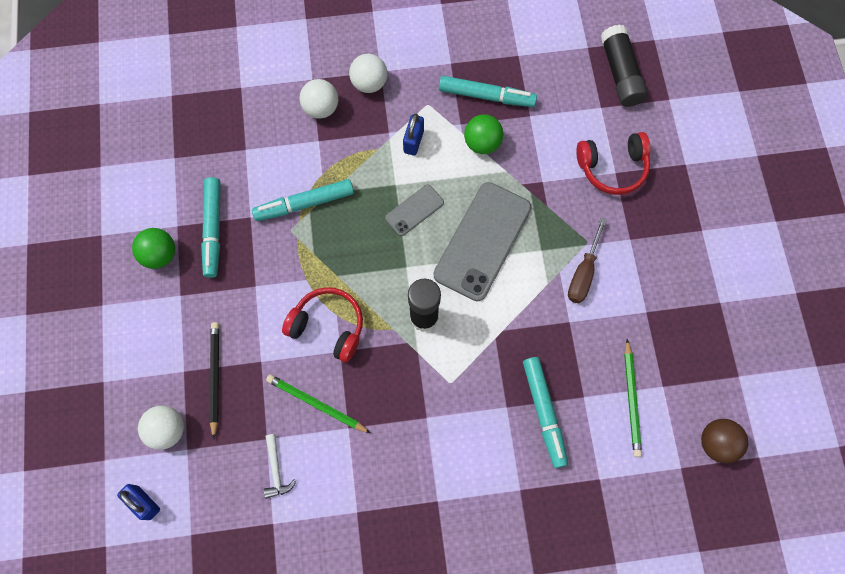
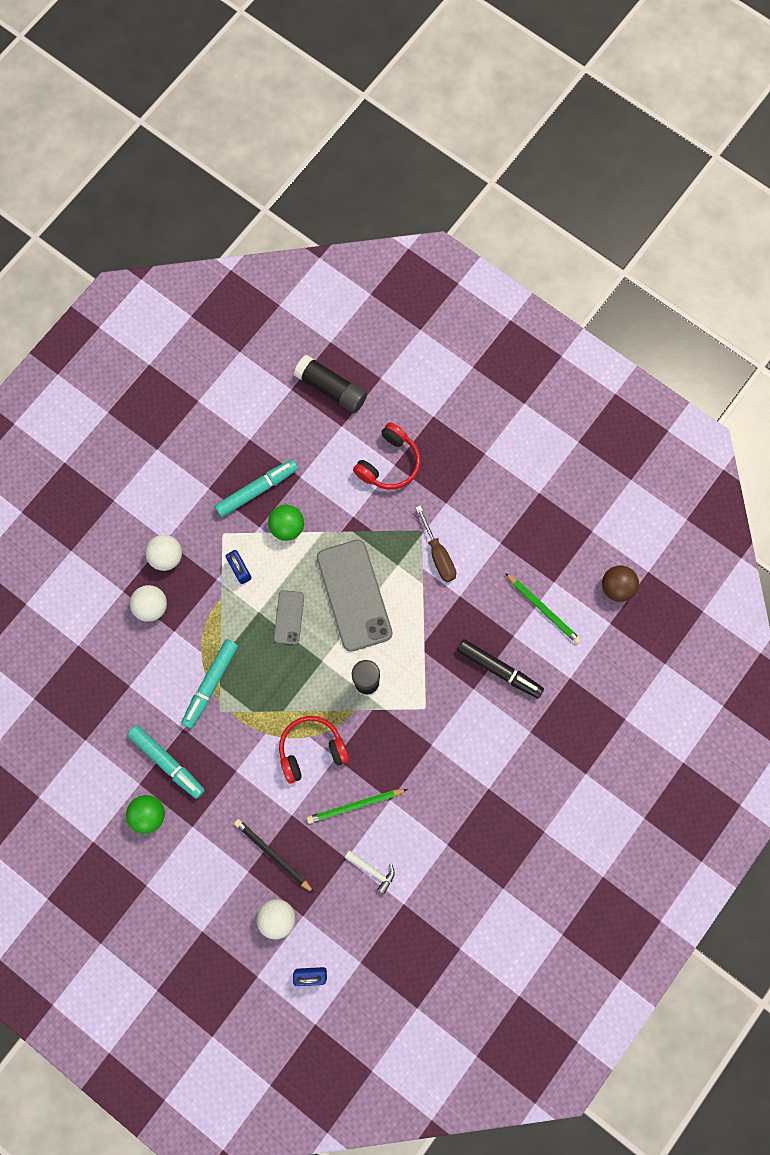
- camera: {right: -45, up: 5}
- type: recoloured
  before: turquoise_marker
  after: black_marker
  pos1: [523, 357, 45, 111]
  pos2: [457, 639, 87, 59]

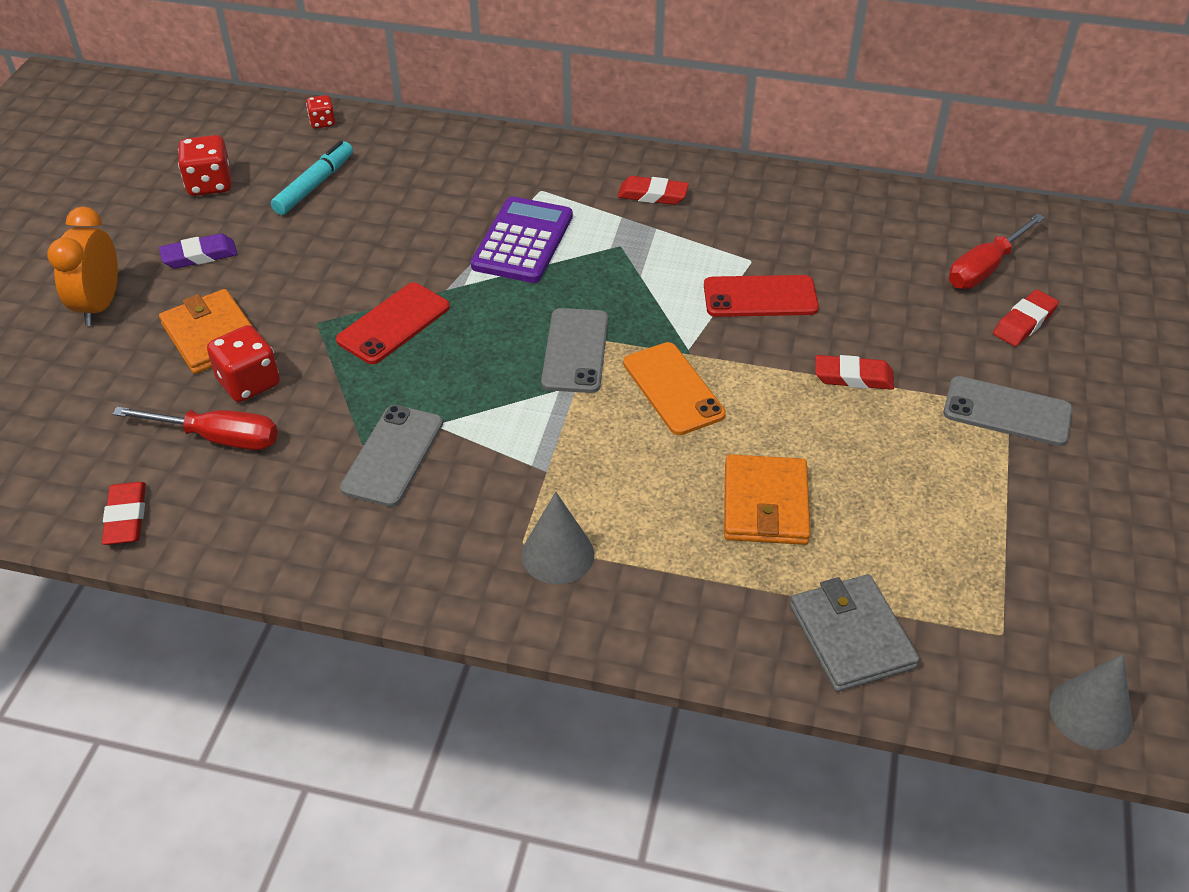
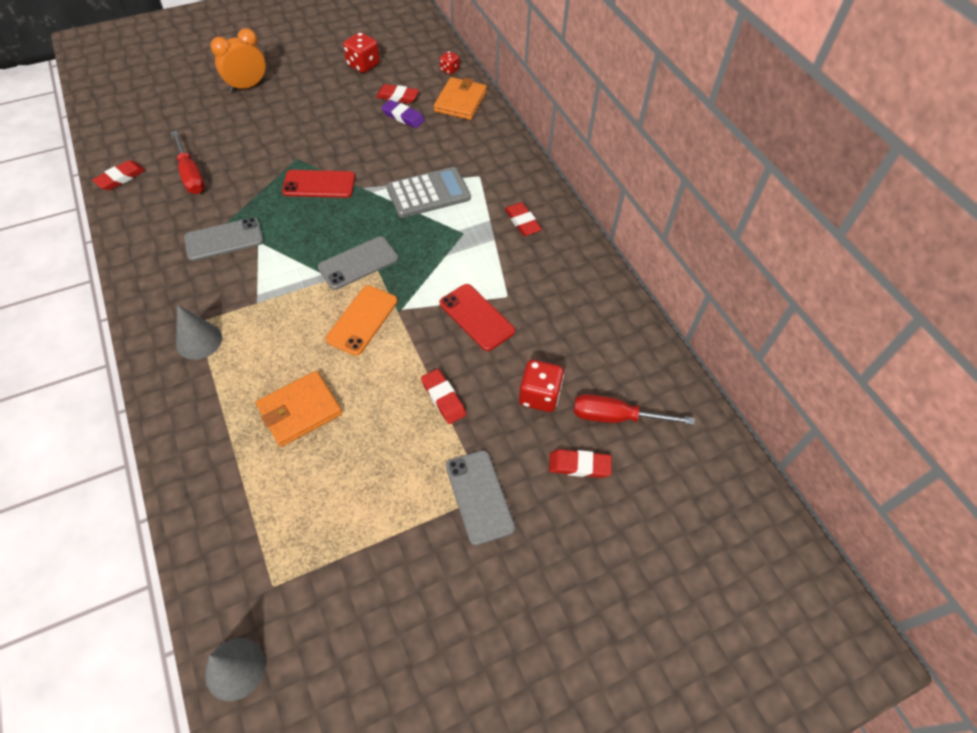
- camera: {right: 50, up: 10}
- type: moved
  before: purple_eraser
  pos1: [159, 233, 78, 36]
  pos2: [381, 100, 44, 28]
- type: moved
  before: orange_wallet
  pos1: [159, 289, 94, 85]
  pos2: [434, 77, 53, 43]
- type: moved
  before: red_dice
  pos1: [207, 325, 73, 77]
  pos2: [519, 360, 45, 52]
- type: replaced
  before: turquoise_marker
  after: red_eraser
  pos1: [271, 141, 82, 74]
  pos2: [376, 84, 43, 20]
- type: recoloured
  before: purple_calculator
  after: grey_calculator
  pos1: [471, 197, 102, 86]
  pos2: [386, 167, 85, 51]
- type: removed
  before: grey_wallet
  pos1: [790, 574, 130, 118]

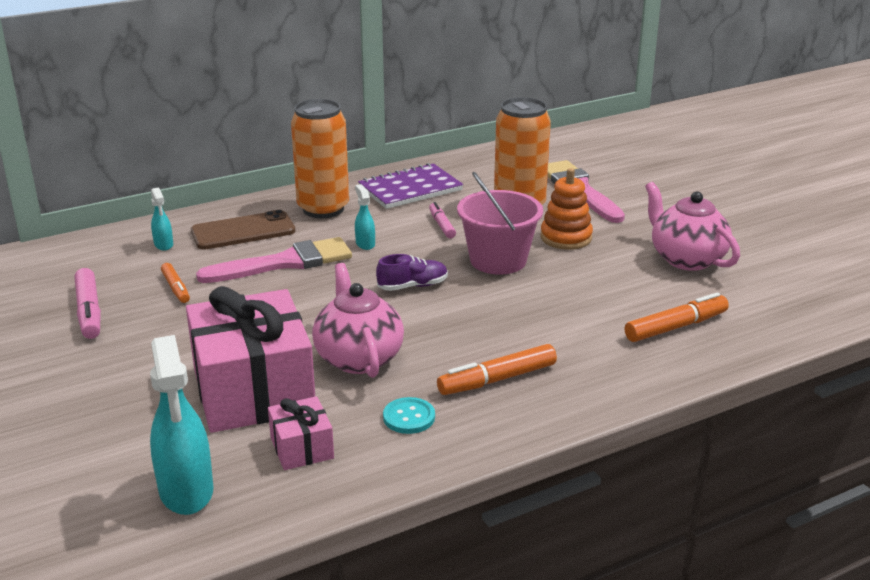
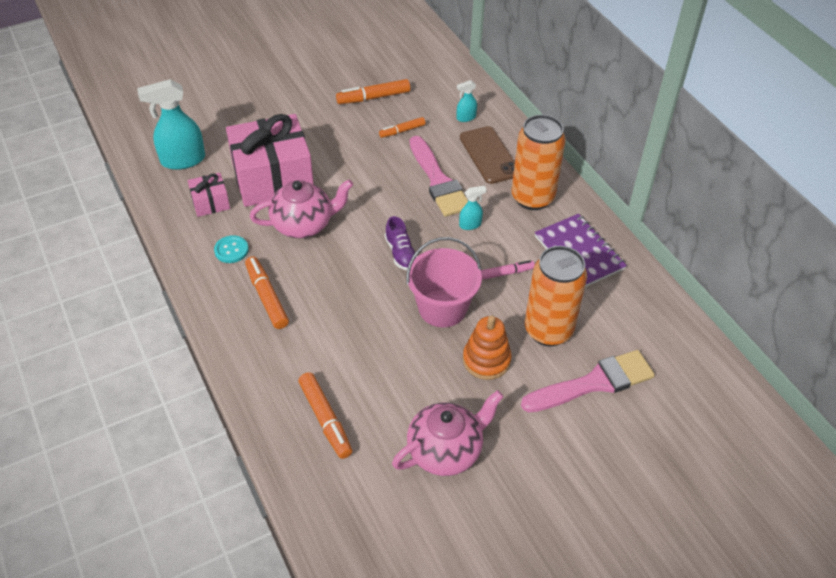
- camera: {right: 90, up: 20}
- type: recoloured
  before: pink_marker
  after: orange_marker
  pos1: [75, 268, 26, 71]
  pos2: [336, 79, 74, 25]

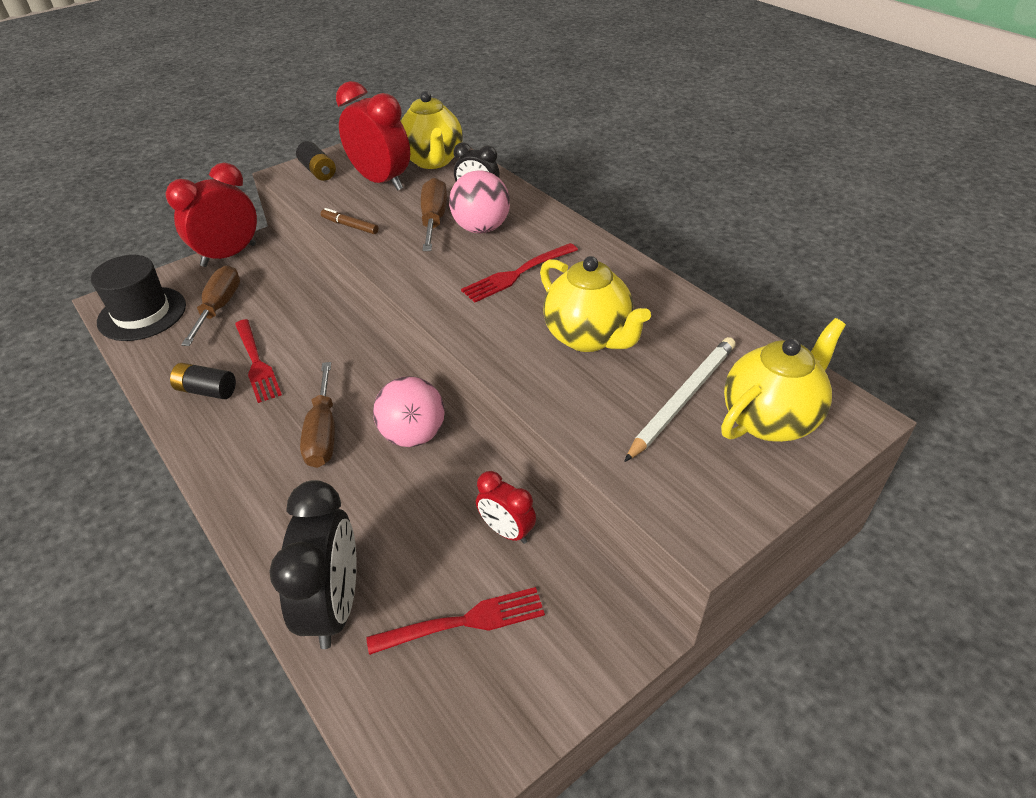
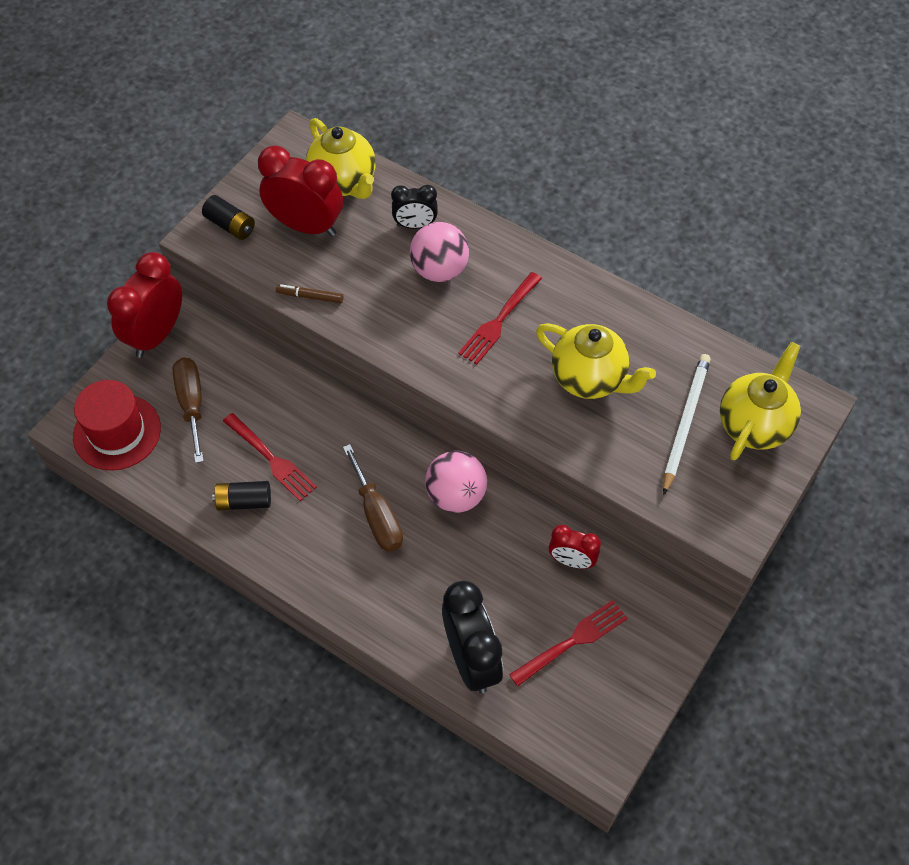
- camera: {right: -20, up: 15}
- type: recoloured
  before: black_hat
  after: red_hat
  pos1: [91, 255, 95, 86]
  pos2: [73, 380, 88, 91]
- type: removed
  before: brown_screwdriver
  pos1: [421, 178, 26, 73]

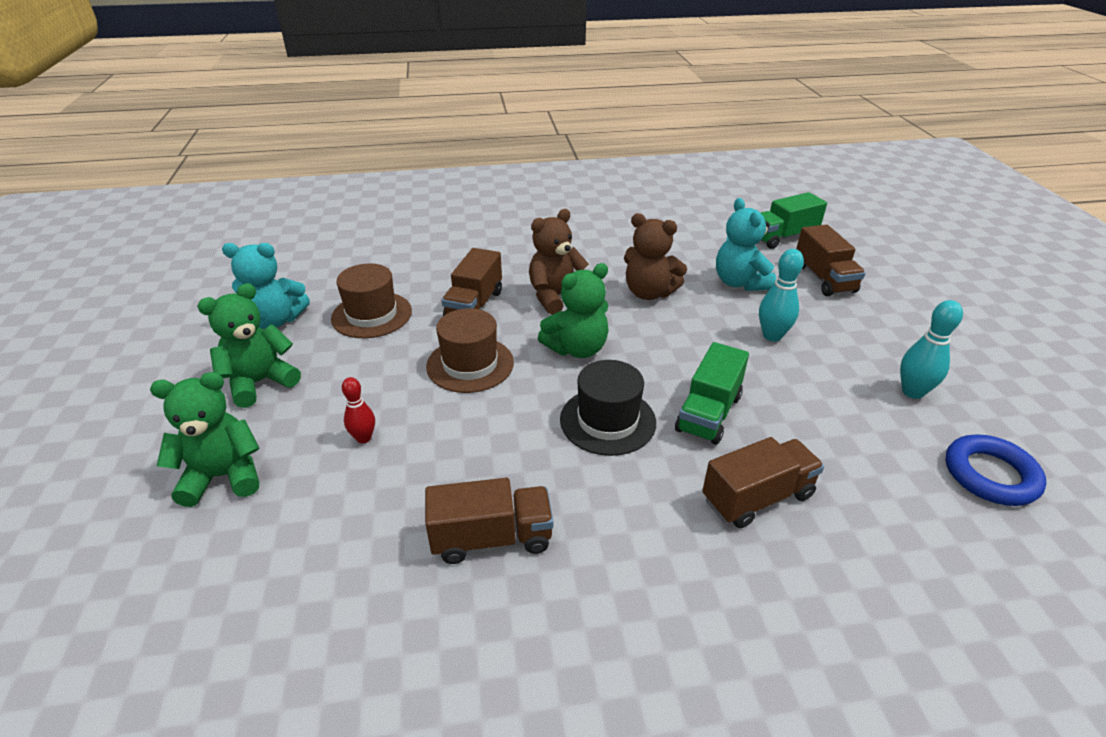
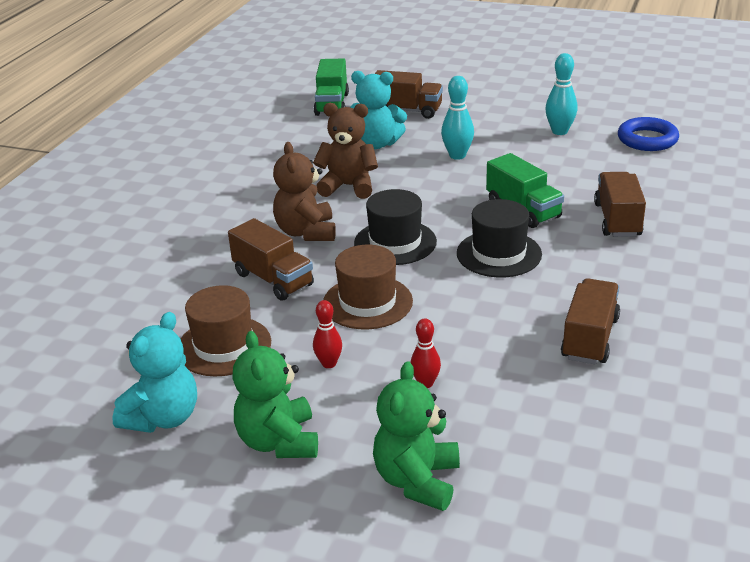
- camera: {right: -60, up: -5}
- type: replaced
  before: green_teddy_bear
  after: black_hat
  pos1: [538, 263, 71, 95]
  pos2: [354, 189, 83, 76]
- type: turned
  before: brown_teddy_bear
  pos1: [624, 213, 63, 87]
  pos2: [313, 103, 65, 96]
  turn: -135
- type: added
  after: red_bowling_pin
  pos2: [313, 300, 29, 68]

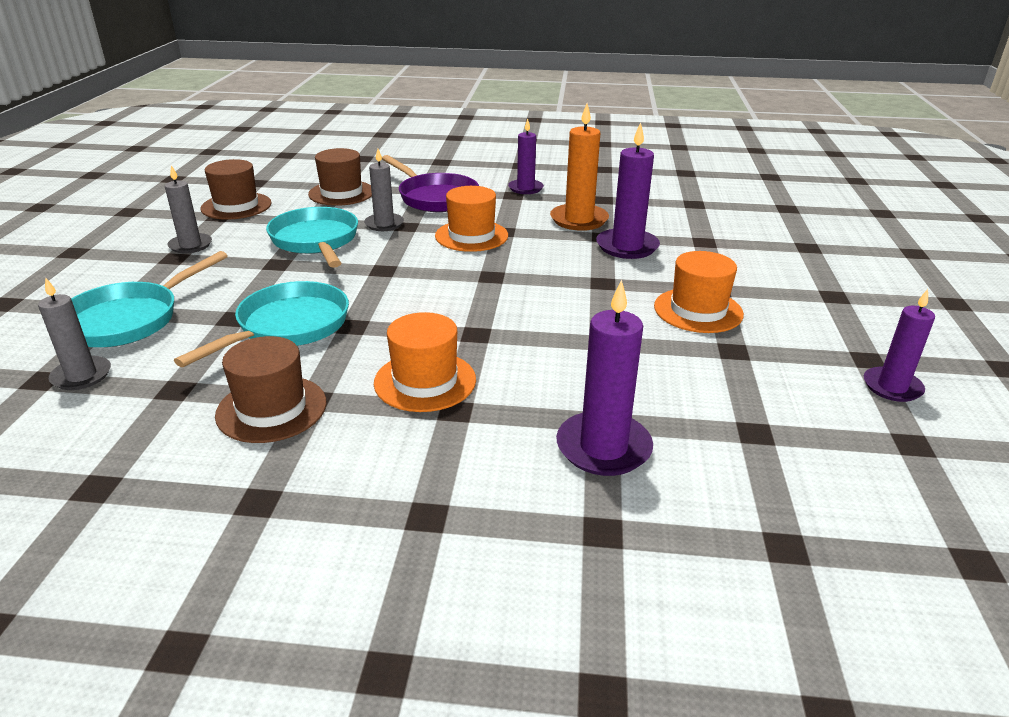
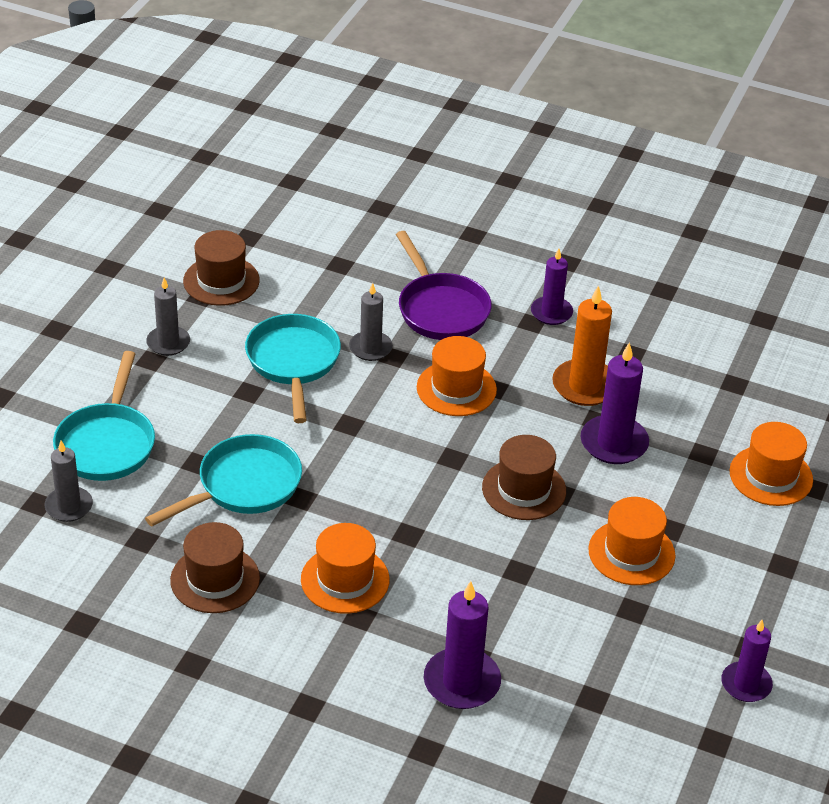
- camera: {right: 15, up: 10}
- type: turned
  before: turquoise_pan
  pos1: [71, 251, 157, 96]
  pos2: [53, 351, 102, 130]
  turn: -45
- type: moved
  before: brown_hat
  pos1: [308, 148, 64, 58]
  pos2: [482, 435, 84, 85]
- type: added
  after: orange_hat
  pos2: [730, 422, 83, 84]

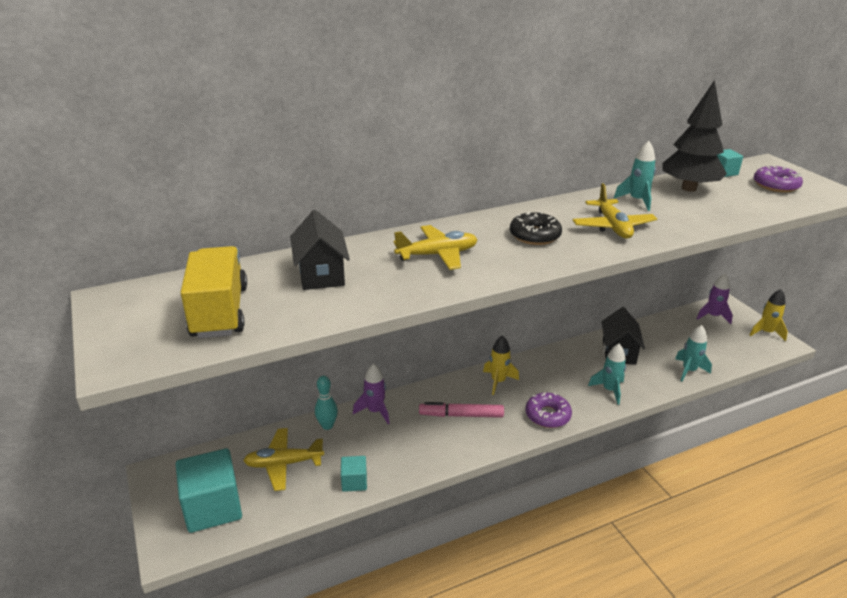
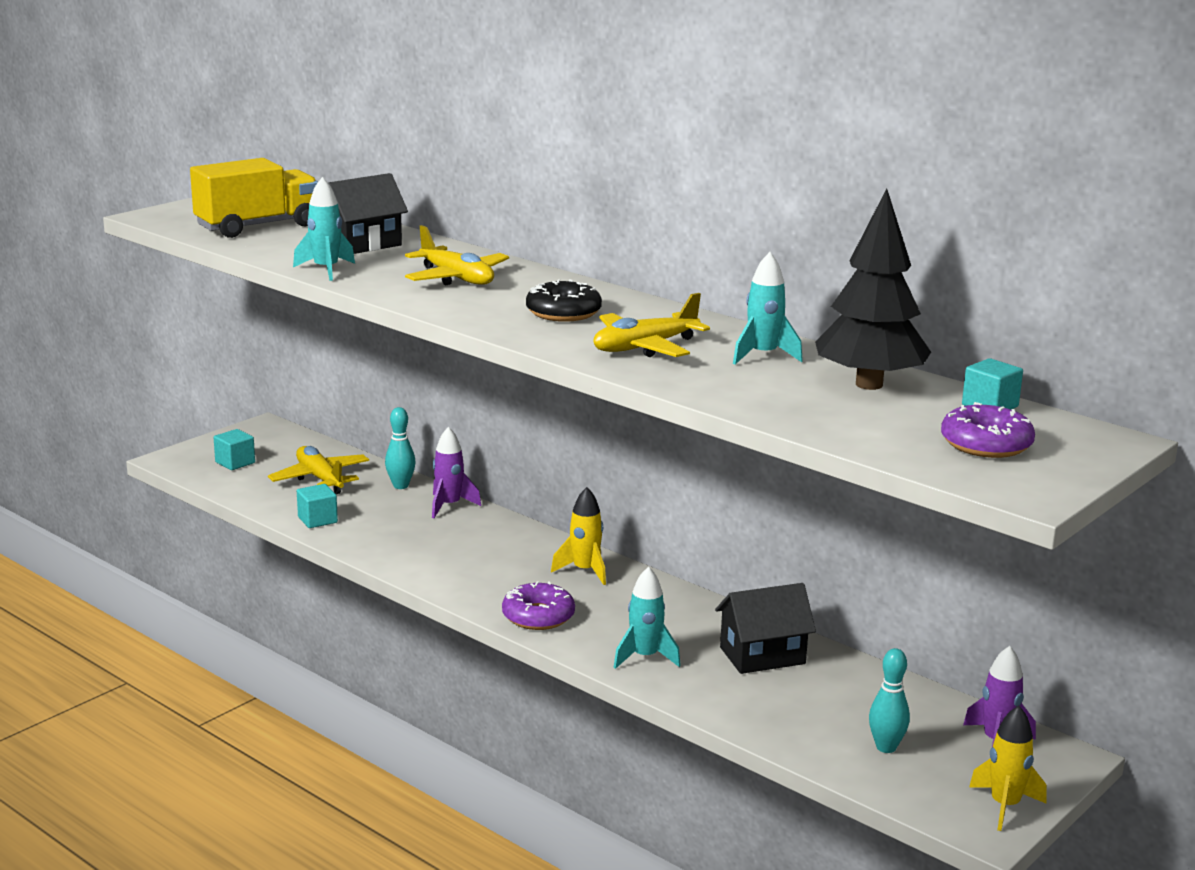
- camera: {right: 65, up: -10}
- type: resized
  before: turquoise_cube
  pos1: [176, 448, 66, 85]
  pos2: [214, 429, 41, 41]
  scale: 0.49
- type: removed
  before: pink_marker
  pos1: [419, 402, 85, 16]
- type: moved
  before: turquoise_rocket
  pos1: [675, 325, 37, 56]
  pos2: [293, 177, 62, 104]
- type: added
  after: turquoise_bowling_pin
  pos2: [869, 648, 41, 105]

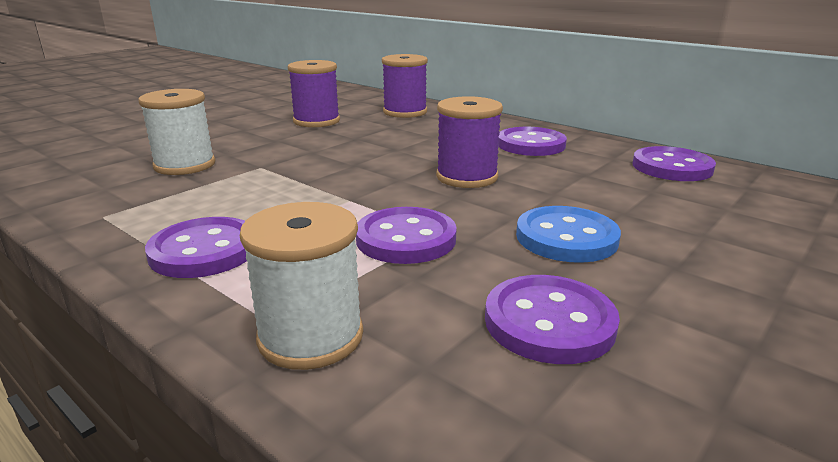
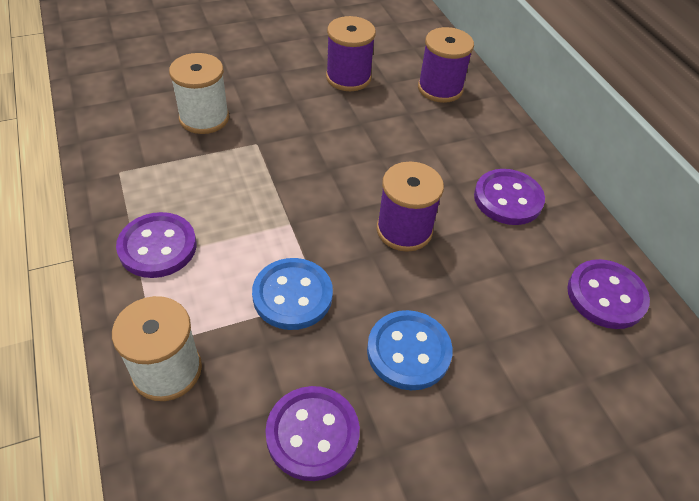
- camera: {right: 25, up: 25}
- type: recoloured
  before: purple_button
  after: blue_button
  pos1: [356, 207, 101, 57]
  pos2: [252, 258, 81, 72]

